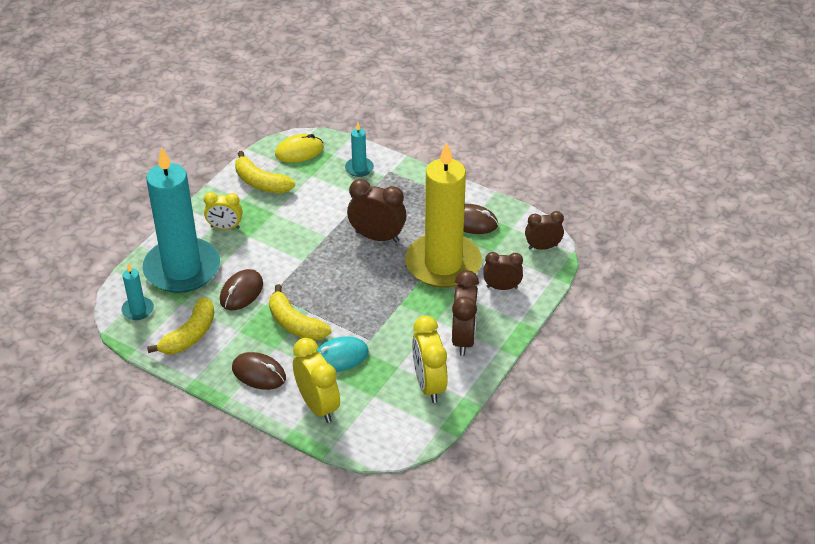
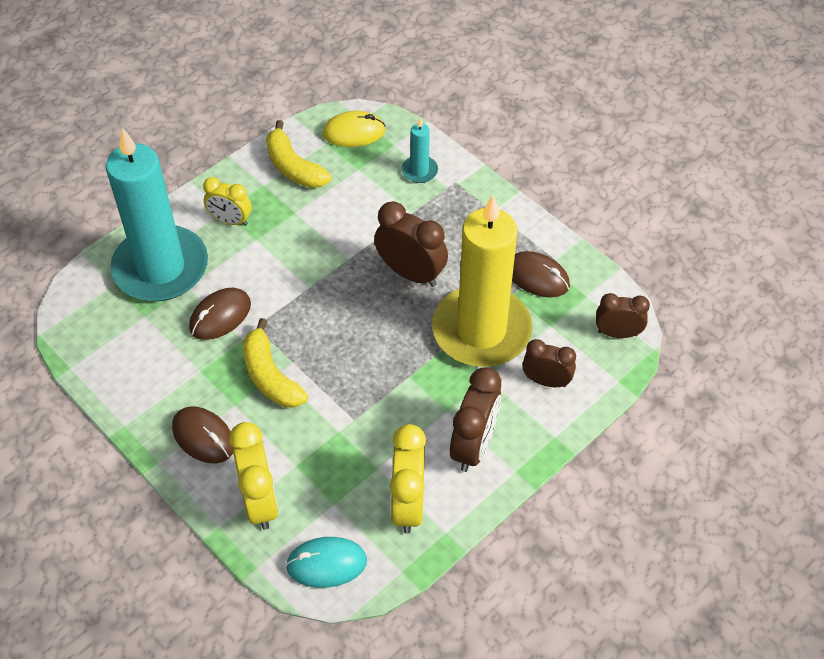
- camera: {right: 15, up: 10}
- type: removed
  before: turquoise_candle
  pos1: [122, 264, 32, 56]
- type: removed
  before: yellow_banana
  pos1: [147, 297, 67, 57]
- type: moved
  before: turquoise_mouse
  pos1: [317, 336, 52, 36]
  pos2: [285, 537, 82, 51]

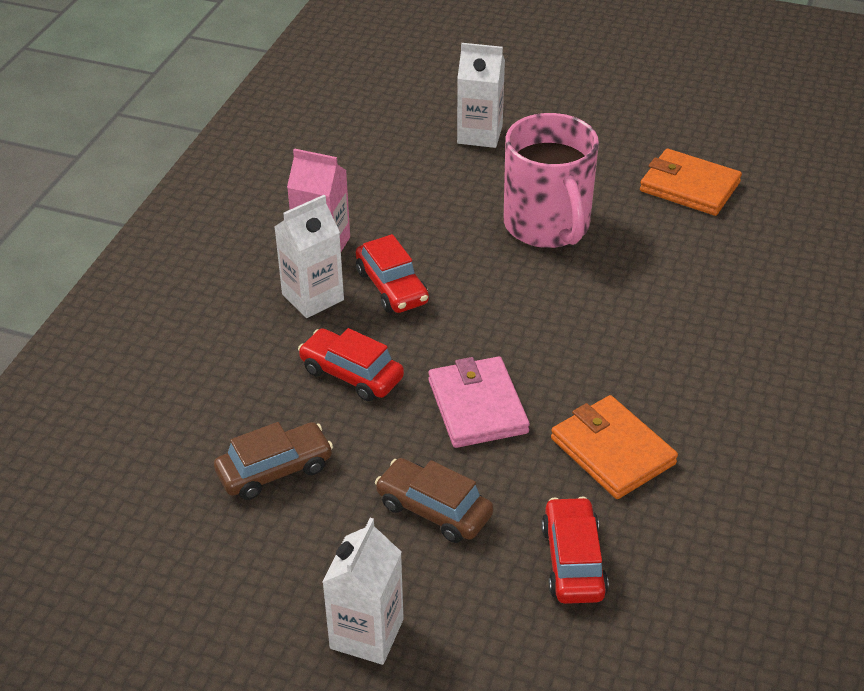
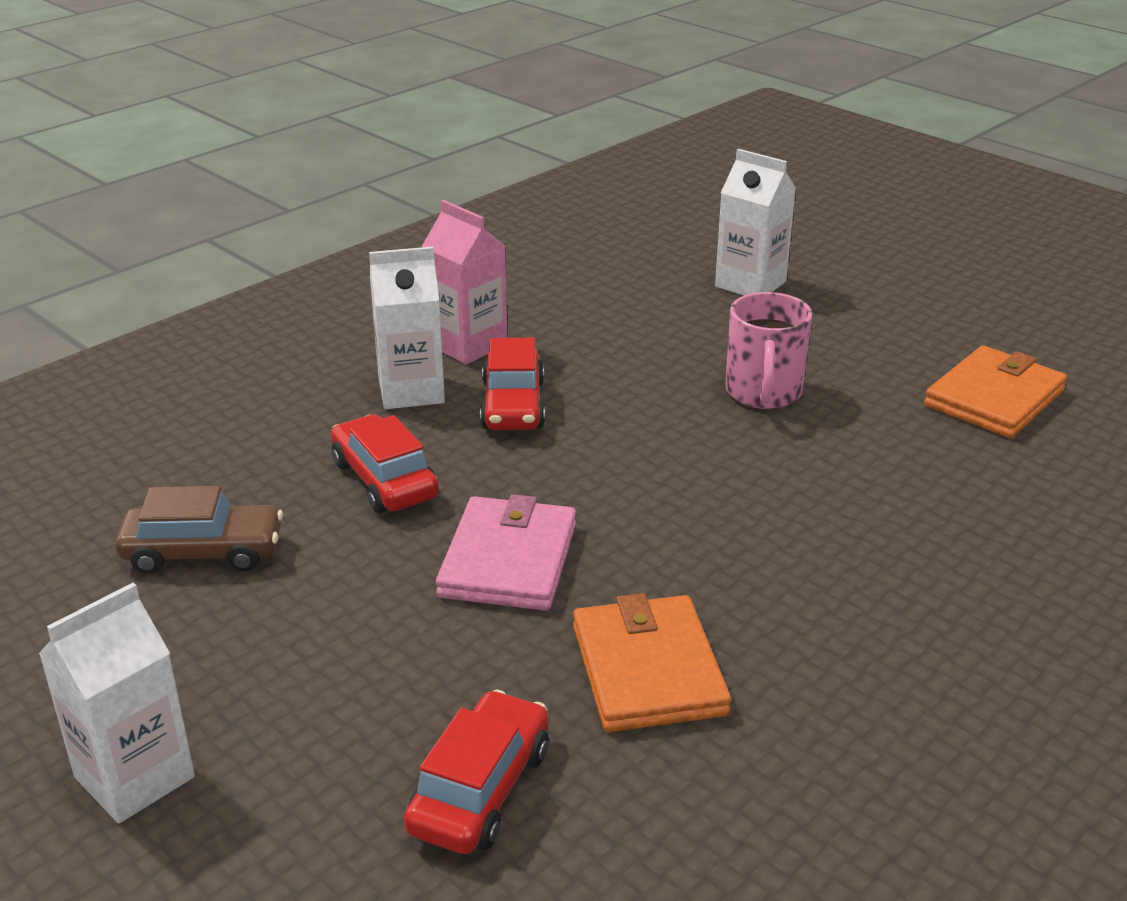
- camera: {right: 25, up: -10}
- type: removed
  before: brown_car
  pos1: [375, 458, 119, 85]
- type: resized
  before: pink_mug
  pos1: [504, 113, 95, 135]
  pos2: [725, 292, 87, 117]
  scale: 0.63
- type: turned
  before: orange_wallet
  pos1: [640, 149, 102, 67]
  pos2: [924, 345, 143, 93]
  turn: 75

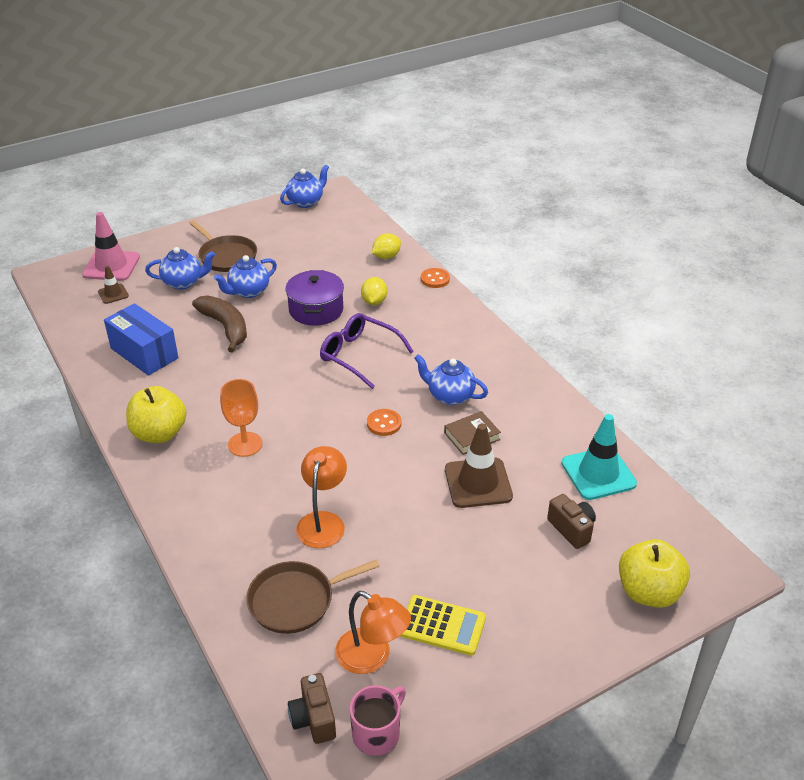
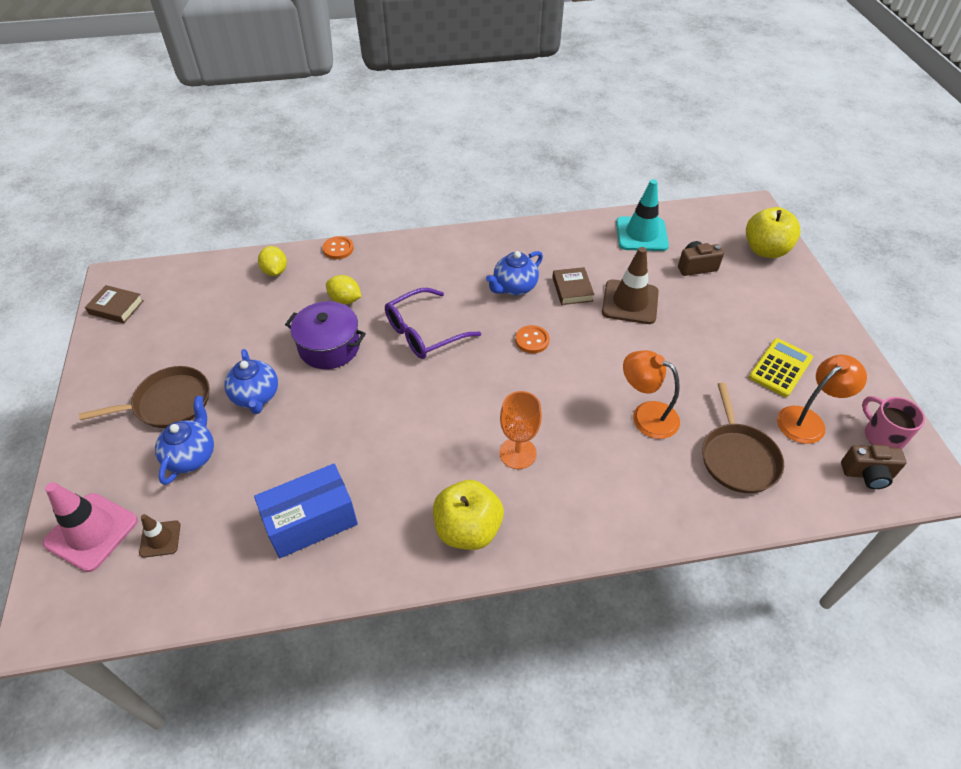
- camera: {right: -70, up: 10}
- type: removed
  before: brown_banana
  pos1: [192, 296, 55, 57]
- type: replaced
  before: blue_teapot
  after: brown_book
  pos1: [280, 164, 49, 44]
  pos2: [85, 285, 59, 38]

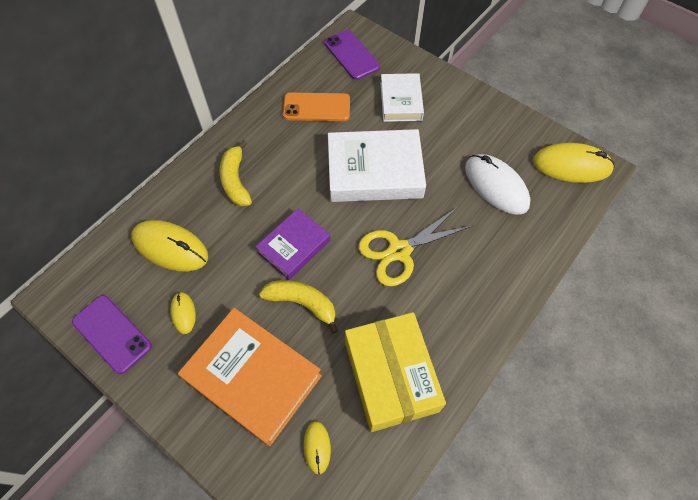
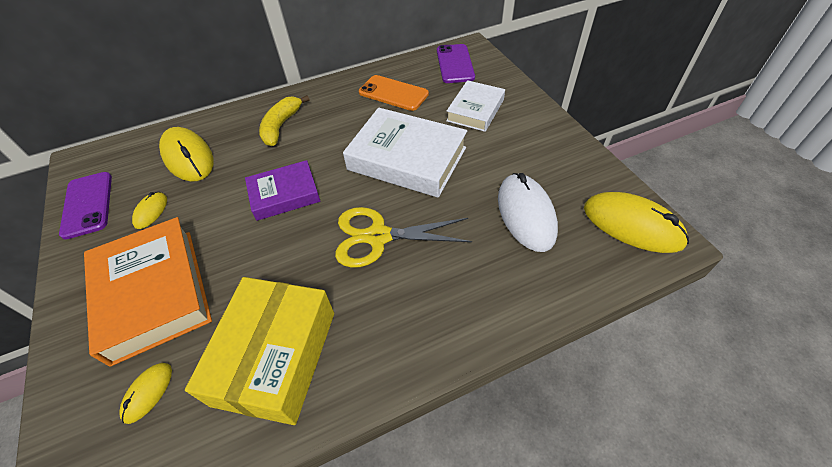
- camera: {right: 30, up: -10}
- type: removed
  before: yellow_banana
  pos1: [259, 280, 79, 54]

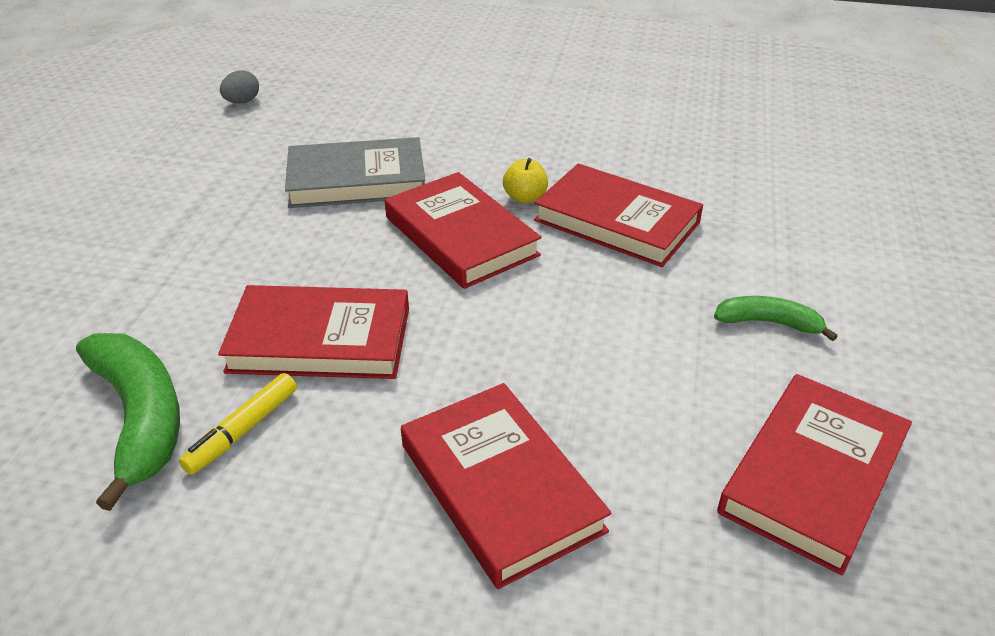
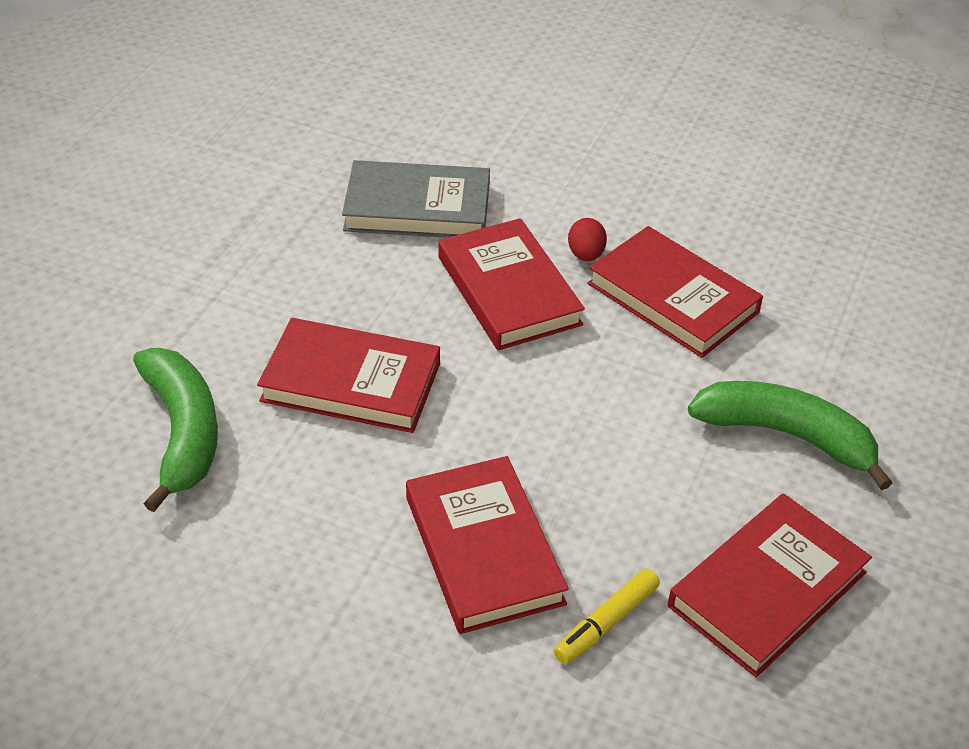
- camera: {right: 10, up: 5}
- type: moved
  before: yellow_marker
  pos1: [179, 373, 118, 102]
  pos2: [554, 568, 106, 96]
- type: removed
  before: grey_egg
  pos1: [220, 70, 39, 33]
- type: replaced
  before: yellow_apple
  after: red_egg
  pos1: [503, 158, 45, 45]
  pos2: [568, 218, 39, 43]
- type: resized
  before: green_banana
  pos1: [714, 296, 124, 45]
  pos2: [688, 381, 204, 109]
  scale: 1.78

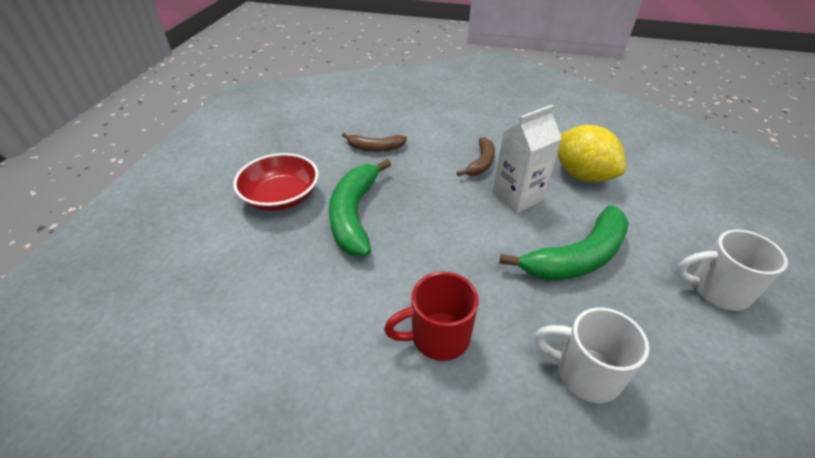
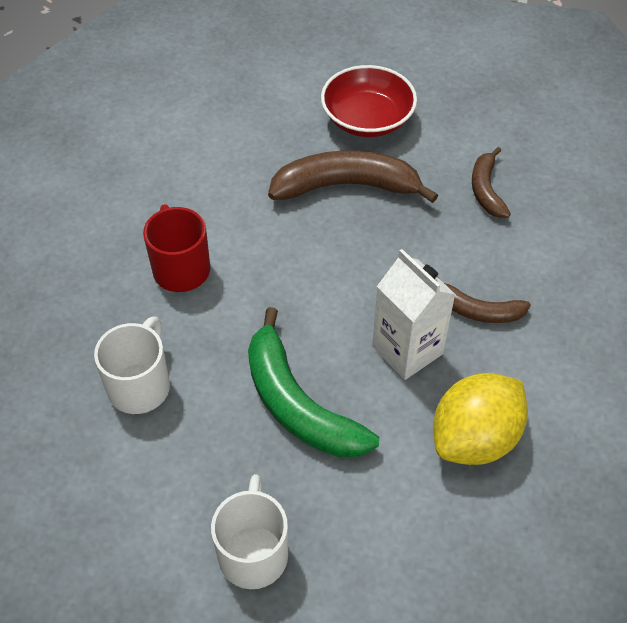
- camera: {right: 85, up: 10}
- type: recoloured
  before: green_banana
  after: brown_banana
  pos1: [329, 159, 62, 97]
  pos2: [268, 150, 170, 53]

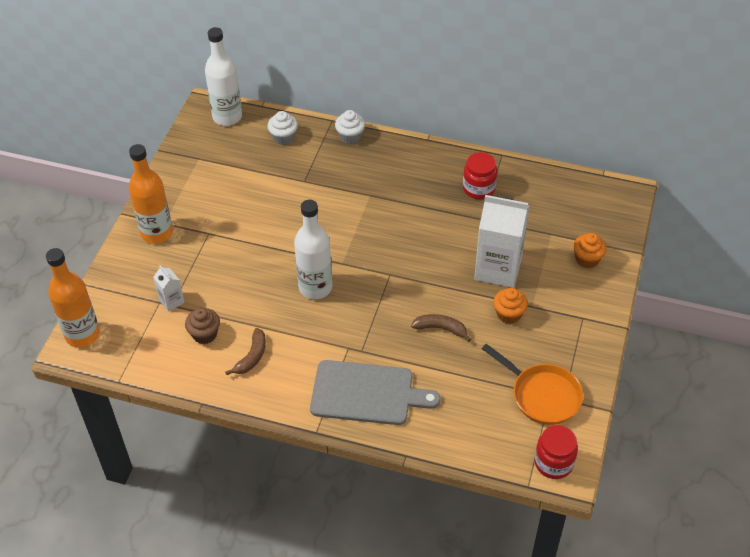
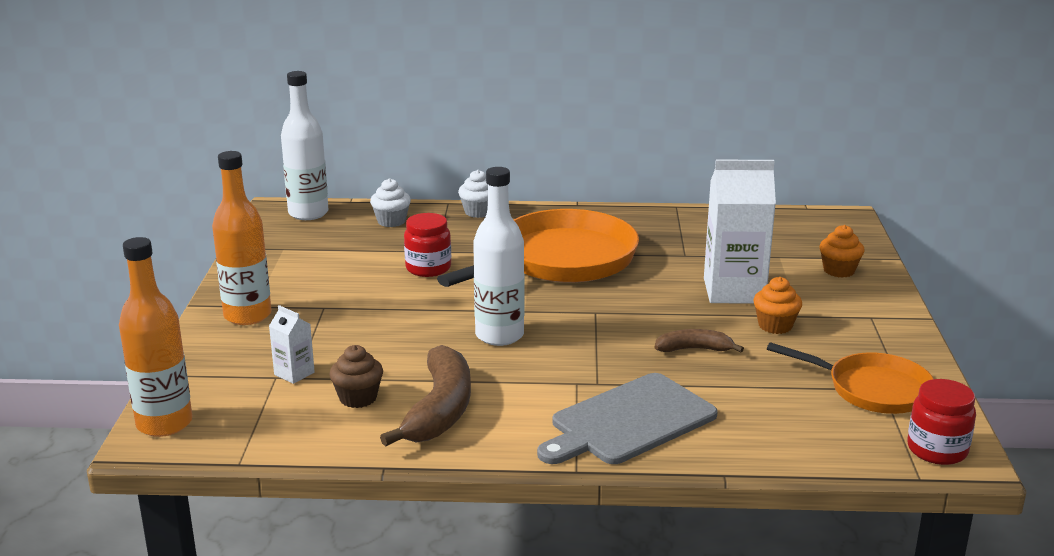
- camera: {right: -15, up: -25}
- type: resized
  before: brown_banana
  pos1: [225, 328, 41, 47]
  pos2: [380, 345, 91, 102]
  scale: 1.83
- type: turned
  before: grey_cutting_board
  pos1: [310, 360, 130, 65]
  pos2: [537, 373, 181, 91]
  turn: 150
- type: moved
  before: red_jar
  pos1: [463, 152, 34, 47]
  pos2: [404, 213, 47, 64]
- type: added
  after: orange_pan
  pos2: [437, 209, 202, 78]

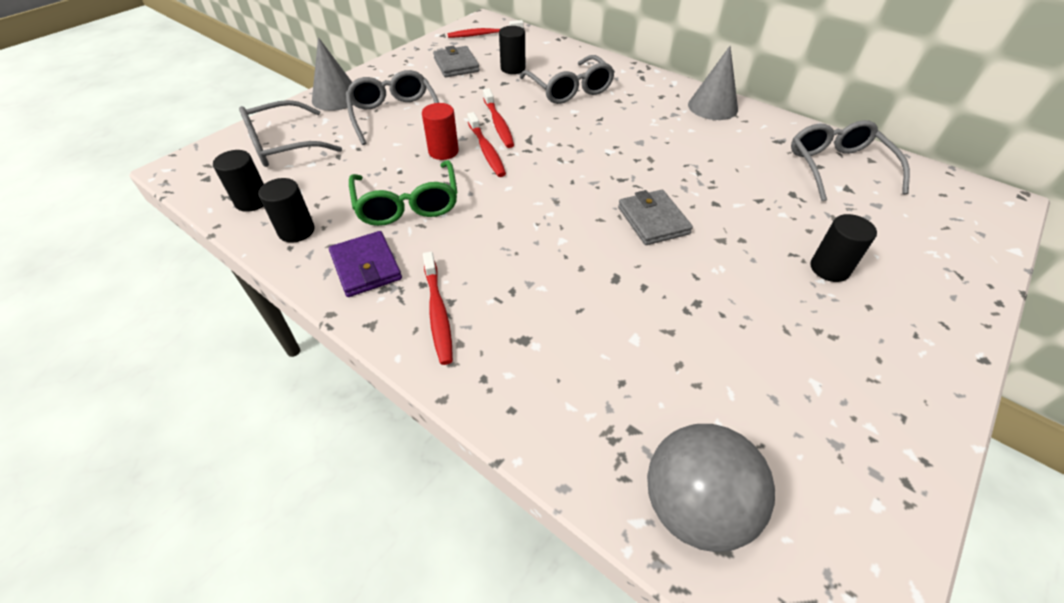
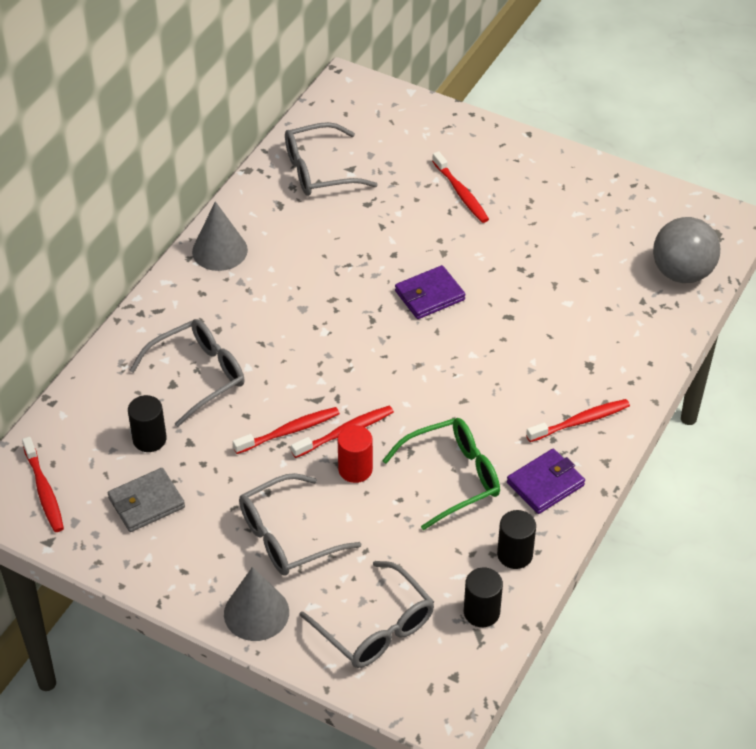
- camera: {right: -100, up: 0}
- type: recoloured
  before: grey_wallet
  after: purple_wallet
  pos1: [618, 190, 75, 55]
  pos2: [395, 265, 71, 54]
- type: replaced
  before: black_cylinder
  after: red_toothbrush
  pos1: [810, 214, 67, 68]
  pos2: [432, 151, 57, 72]

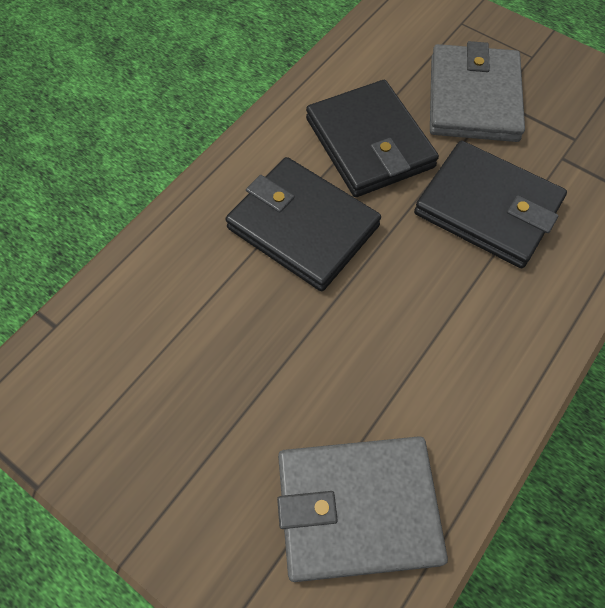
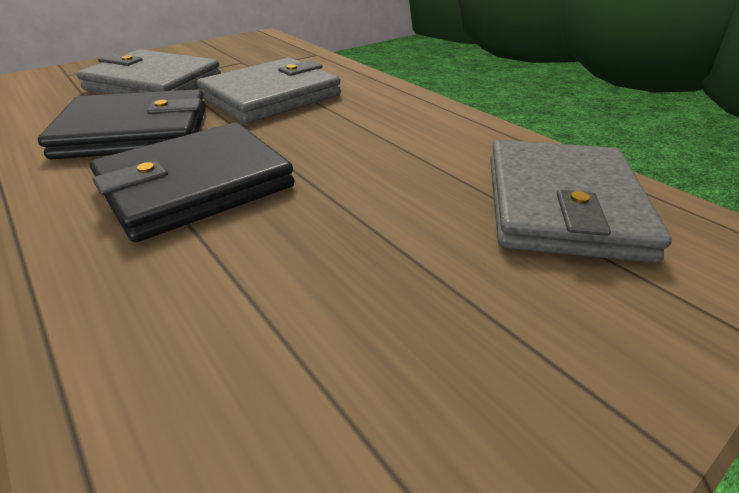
- camera: {right: -75, up: -25}
- type: recoloured
  before: black_wallet
  after: grey_wallet
  pos1: [414, 141, 153, 127]
  pos2: [197, 58, 144, 66]

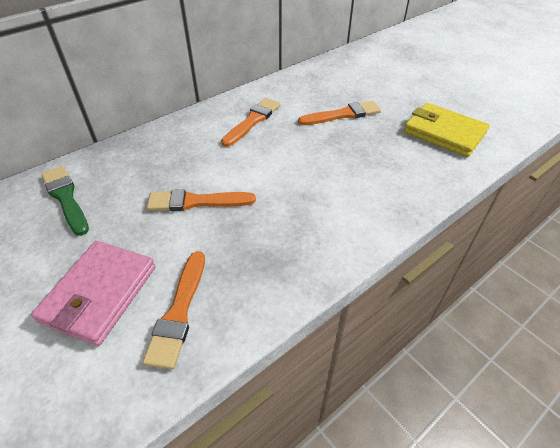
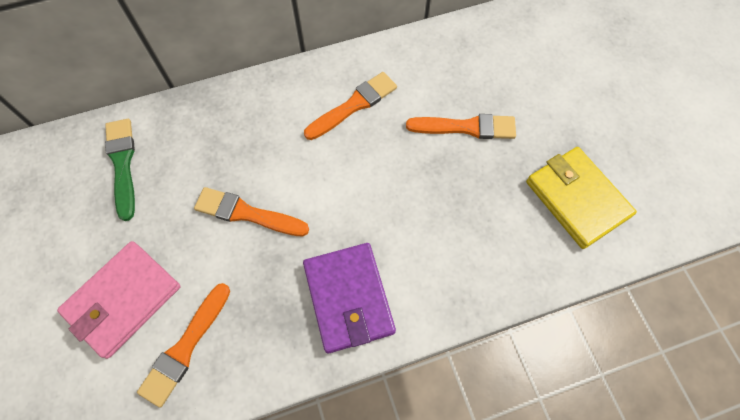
- camera: {right: 20, up: 20}
- type: added
  after: purple_wallet
  pos2: [303, 243, 93, 110]

